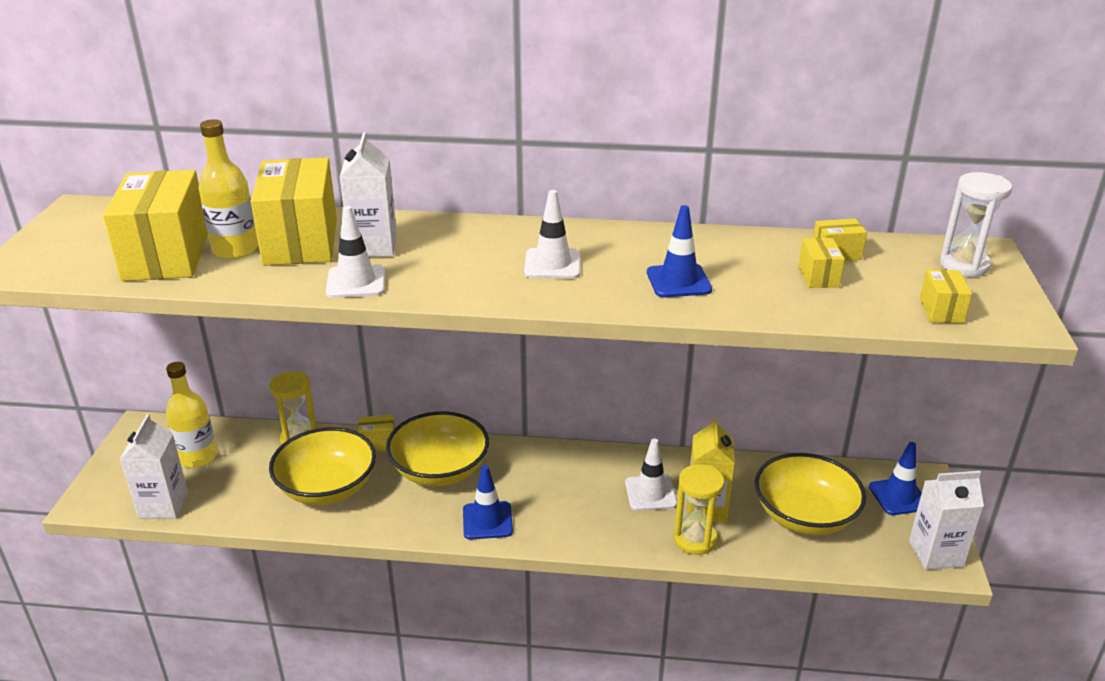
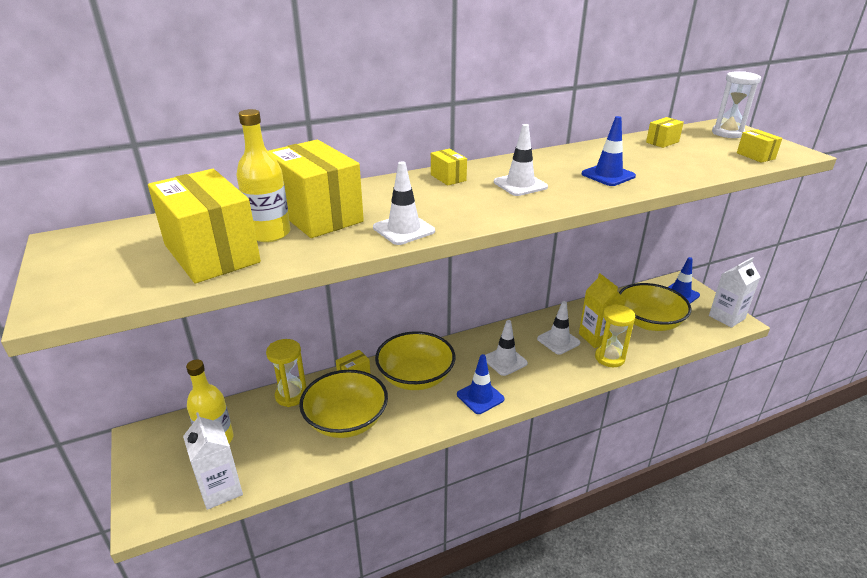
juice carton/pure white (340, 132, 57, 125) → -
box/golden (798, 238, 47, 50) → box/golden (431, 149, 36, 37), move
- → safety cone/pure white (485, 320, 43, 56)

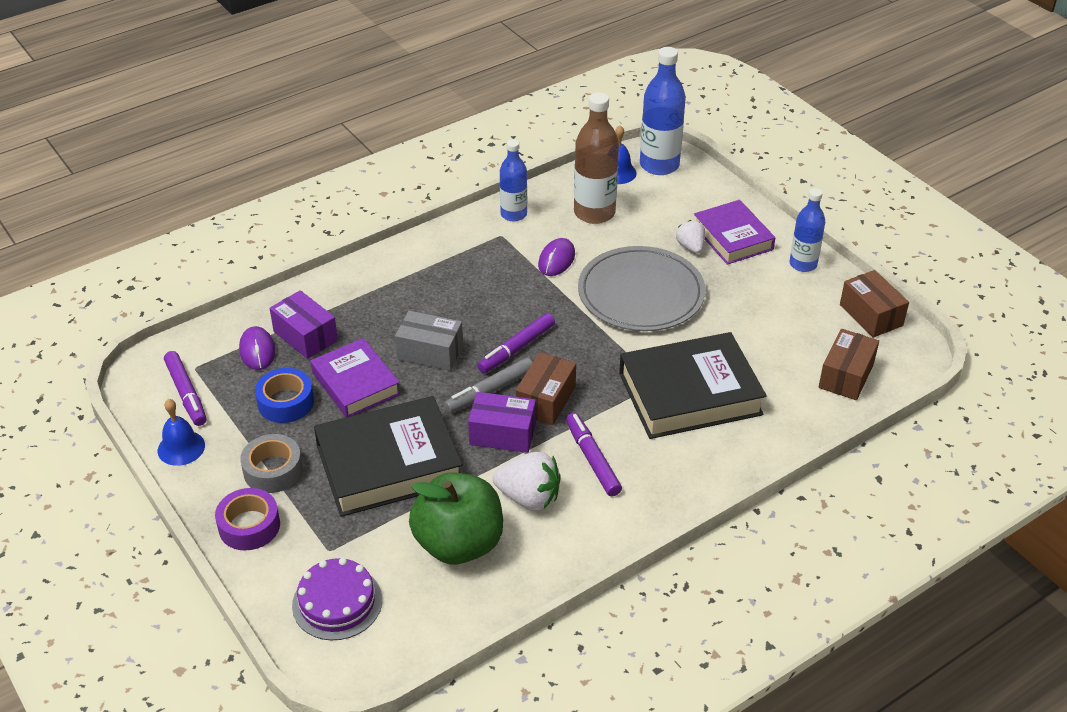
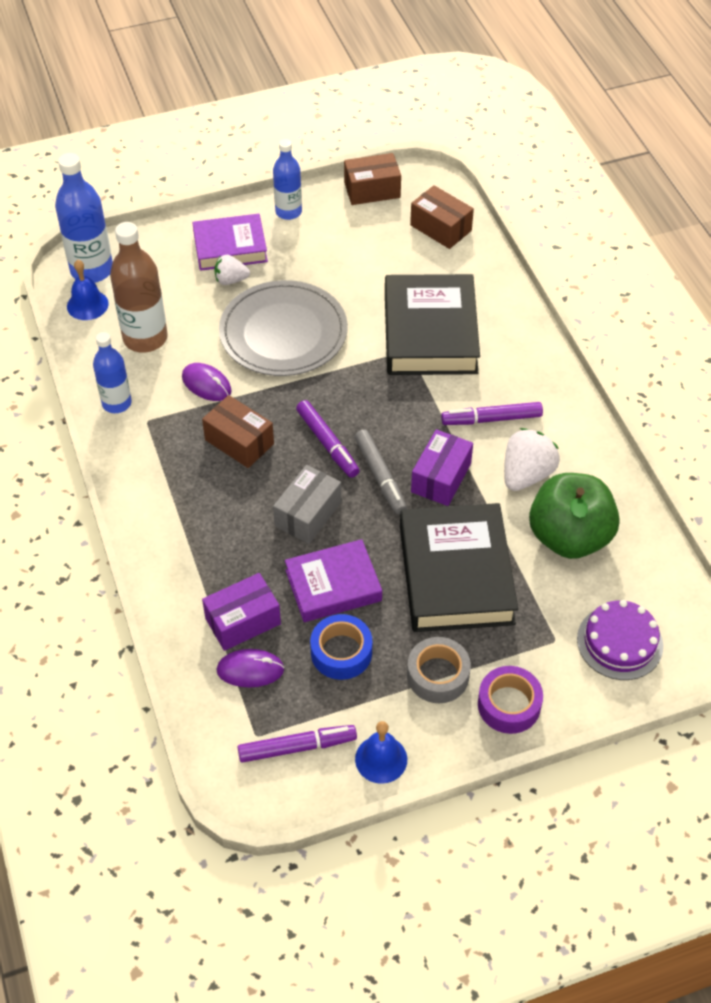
box/dark brown (516, 352, 60, 73) → box/dark brown (202, 395, 72, 73), move

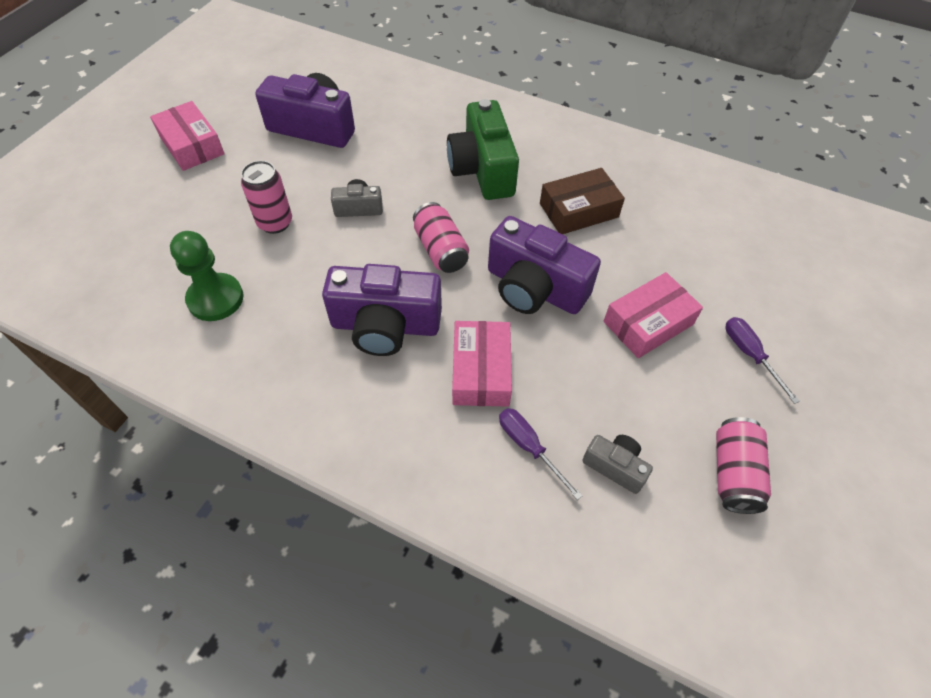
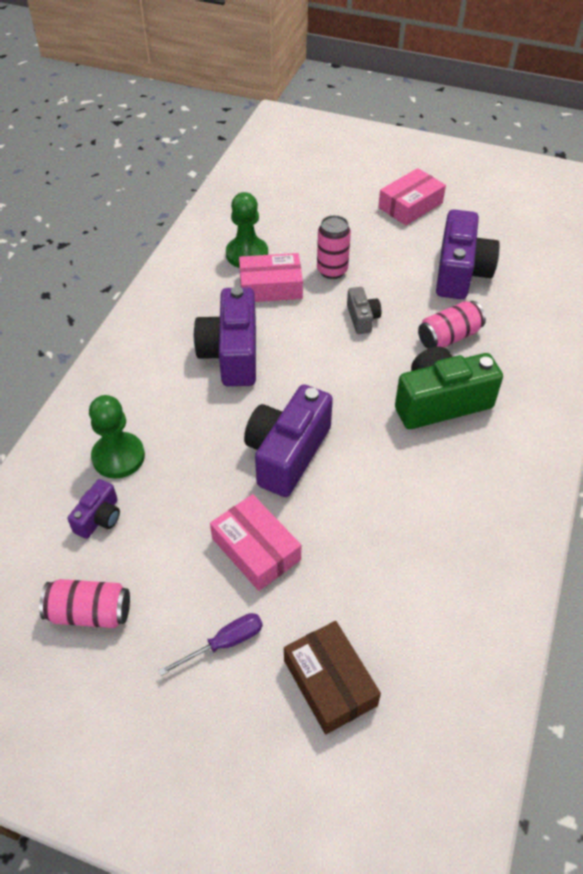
box/dark brown (540, 168, 85, 66) → box/dark brown (284, 621, 97, 114), move
soda can/pink (413, 202, 56, 71) → soda can/pink (418, 301, 68, 48), move
box/pink (452, 321, 60, 86) → box/pink (239, 253, 64, 49), move
hand screwdriver/violet (499, 408, 83, 92) → chess pawn/leaf-green (89, 395, 56, 84)
photo camera/ash-grey (582, 435, 71, 59) → photo camera/violet (67, 479, 53, 60)

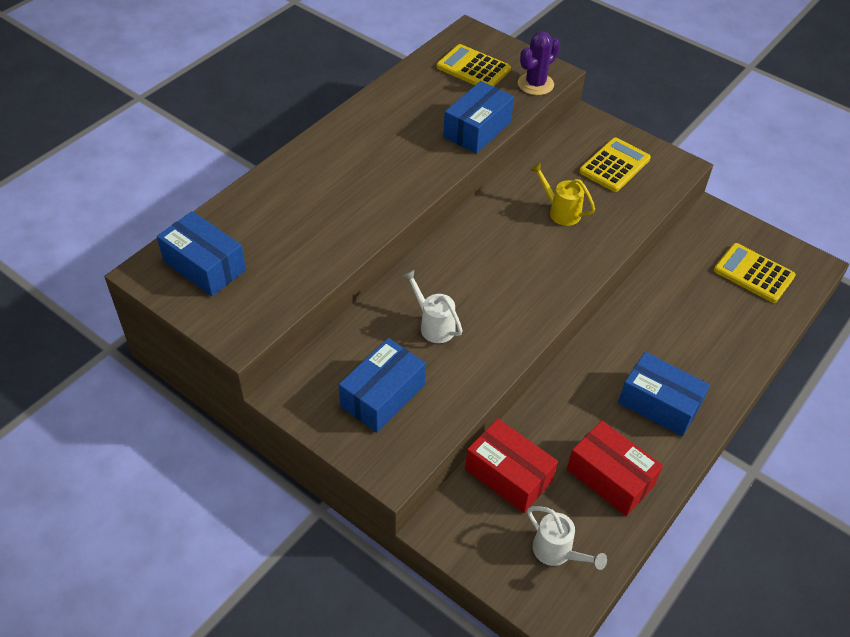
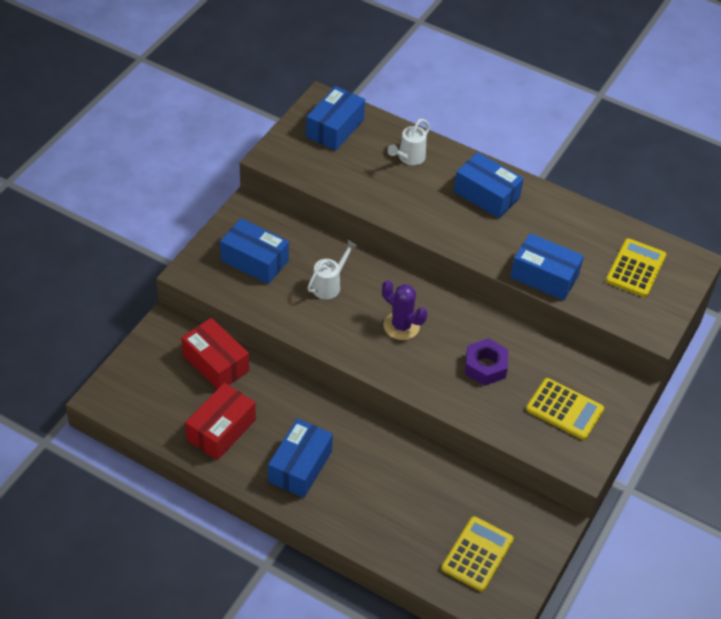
saguaro cactus/violet (518, 31, 42, 64) → saguaro cactus/violet (382, 280, 45, 60), move
watering can/golden (530, 162, 65, 64) → nut/violet (465, 338, 43, 48)
box/red (465, 418, 93, 95) → box/red (181, 318, 68, 71), 75 degrees counterclockwise
watering can/pure white (527, 506, 80, 64) → watering can/pure white (388, 119, 42, 46), move
- → box/cobalt (454, 152, 70, 66)

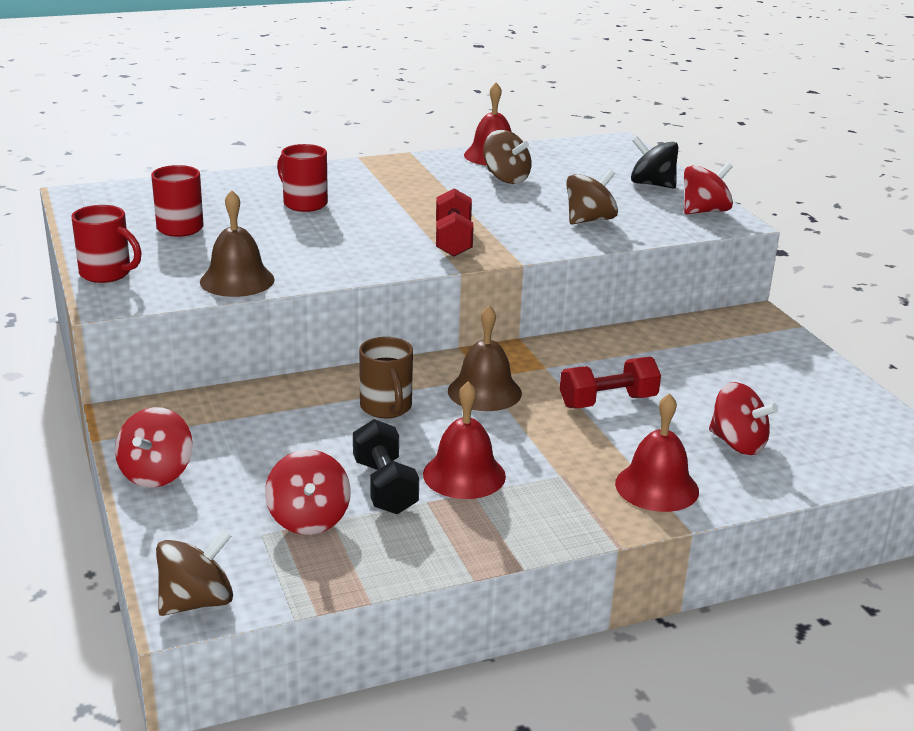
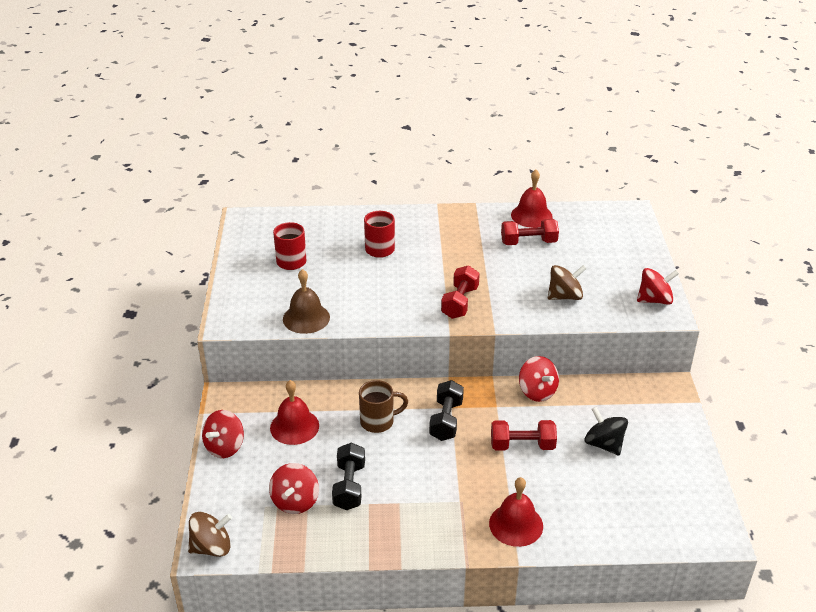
whirligig/dark brown (483, 130, 49, 54) → dumbbell/red (501, 219, 58, 26)
whirligig/ebony (631, 136, 47, 53) → whirligig/ebony (585, 407, 43, 49), move
coffee mug/red (71, 205, 71, 78) → -
school bell/dark brown (448, 306, 74, 105) → dumbbell/ebony (429, 380, 35, 61)
coffee mug/dark brown (359, 337, 54, 81) → coffee mug/dark brown (359, 380, 49, 53), 105 degrees counterclockwise
school bell/red (423, 381, 83, 118) → school bell/red (270, 380, 49, 65), move
whirligig/red (709, 382, 69, 73) → whirligig/red (519, 356, 40, 46), move

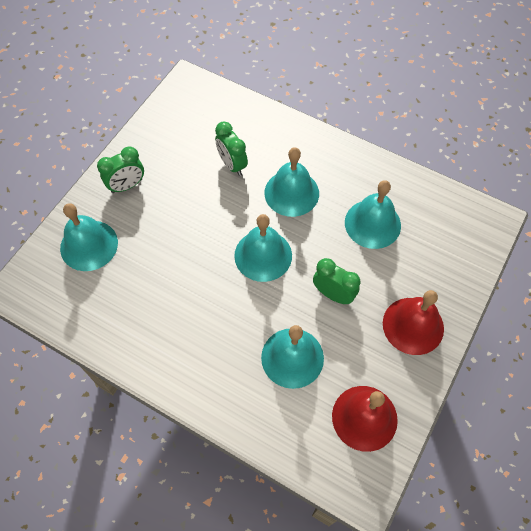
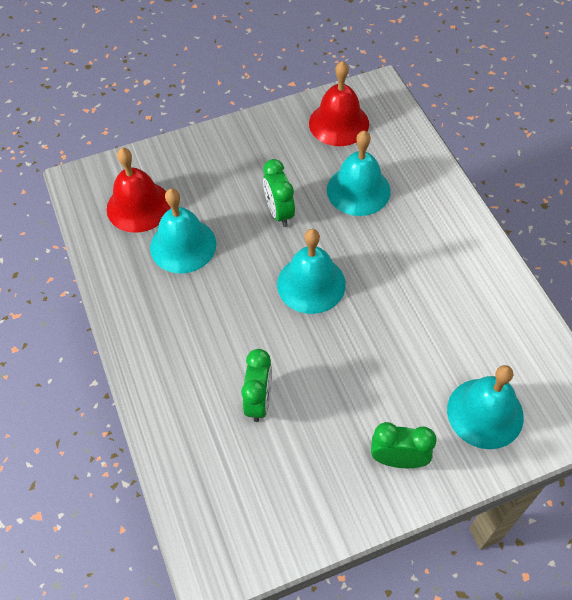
school bell/teal (264, 147, 55, 70) → -
school bell/red (383, 290, 61, 65) → school bell/red (107, 148, 64, 85), move

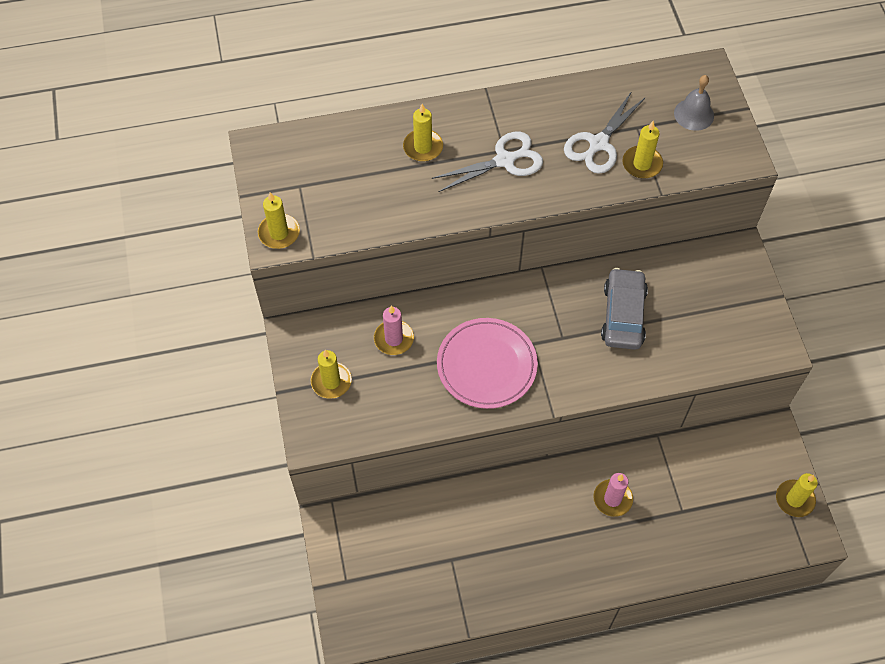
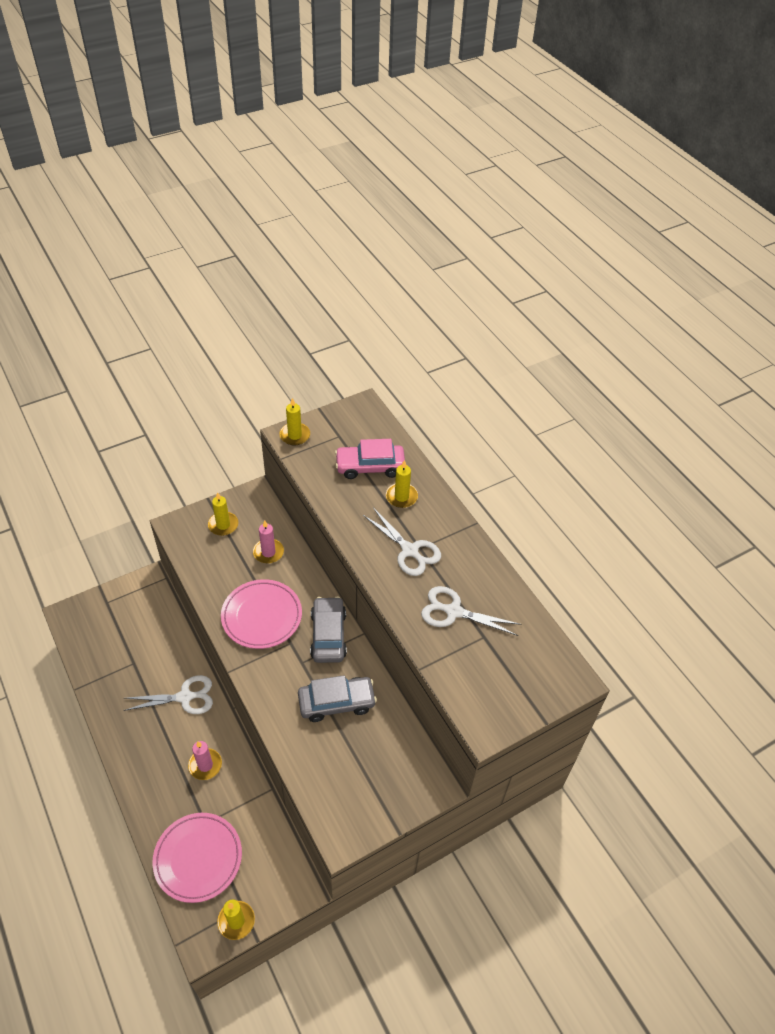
school bell/ash-grey (674, 75, 40, 56) → -
candle/golden (622, 121, 41, 58) → -
- → car/pink (335, 439, 70, 40)
- → car/ash-grey (310, 596, 37, 67)
- → shears/pure white (124, 675, 89, 39)
- → plate/pink (152, 813, 90, 90)

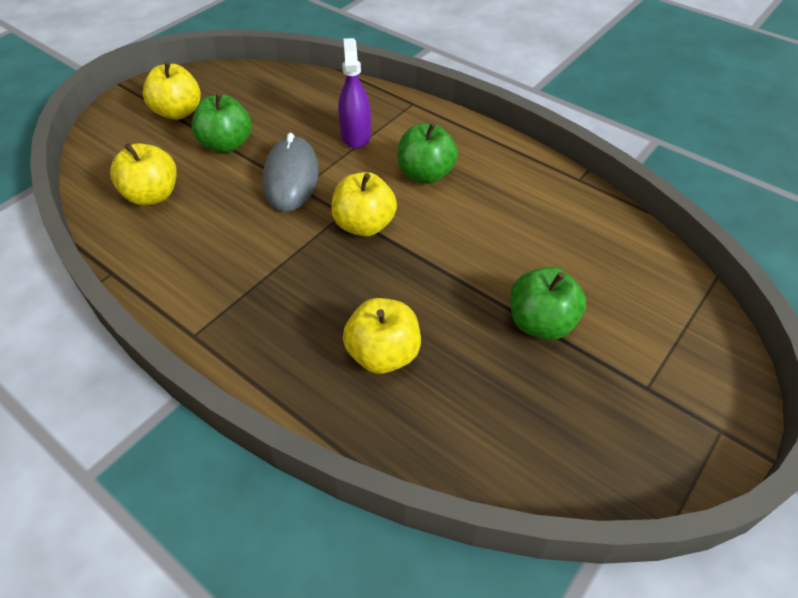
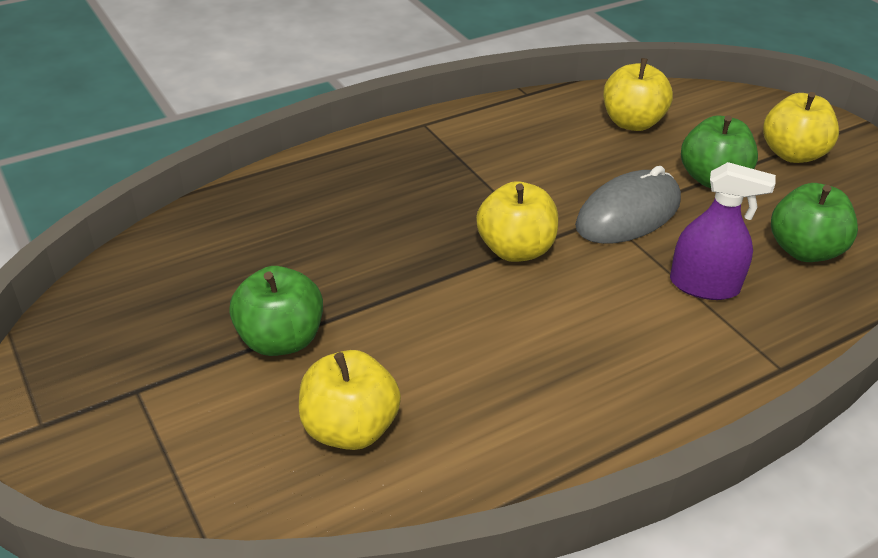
apple fruit/leaf-green (397, 122, 61, 62) → apple fruit/leaf-green (771, 183, 87, 79), move
mouse/ash-grey (262, 133, 57, 79) → mouse/ash-grey (575, 166, 106, 78), 60 degrees counterclockwise
apple fruit/golden (343, 298, 78, 76) → apple fruit/golden (299, 350, 102, 100), move

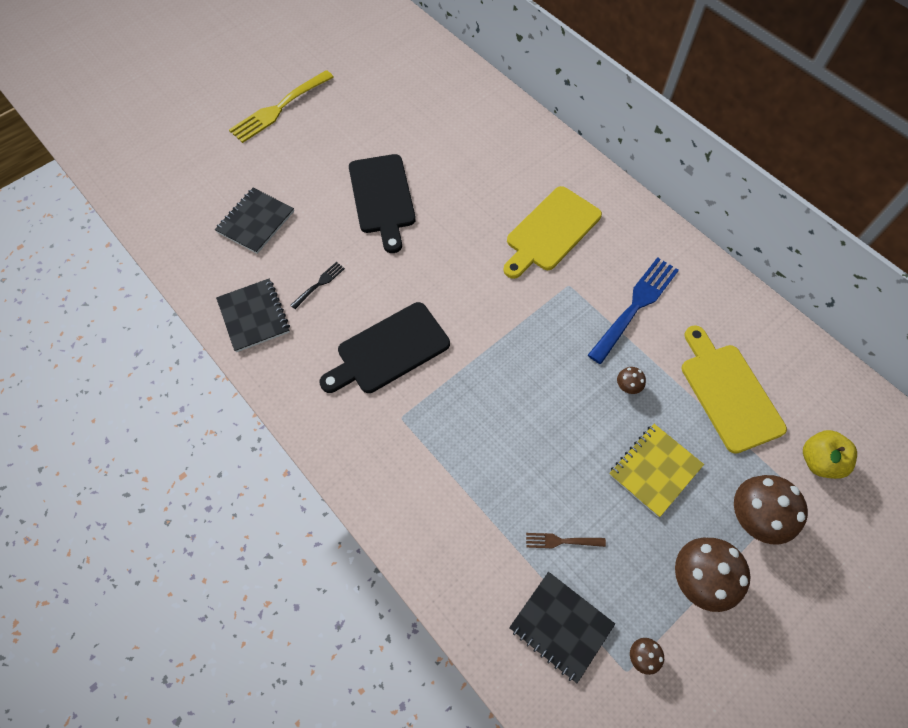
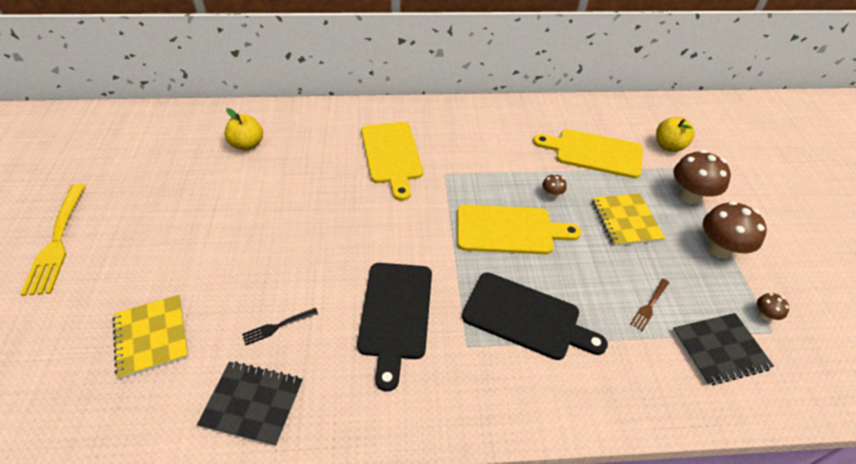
cutting board/ebony (349, 154, 67, 99) → cutting board/ebony (462, 272, 146, 88), move
exercise book/ebony (215, 188, 79, 66) → exercise book/golden (113, 295, 76, 84)
fork/cobalt (588, 257, 91, 107) → -
fork/ebony (291, 262, 54, 47) → fork/ebony (242, 308, 76, 37), 105 degrees counterclockwise
- → apple fruit/golden (224, 108, 39, 43)
- → cutting board/golden (457, 205, 124, 49)

